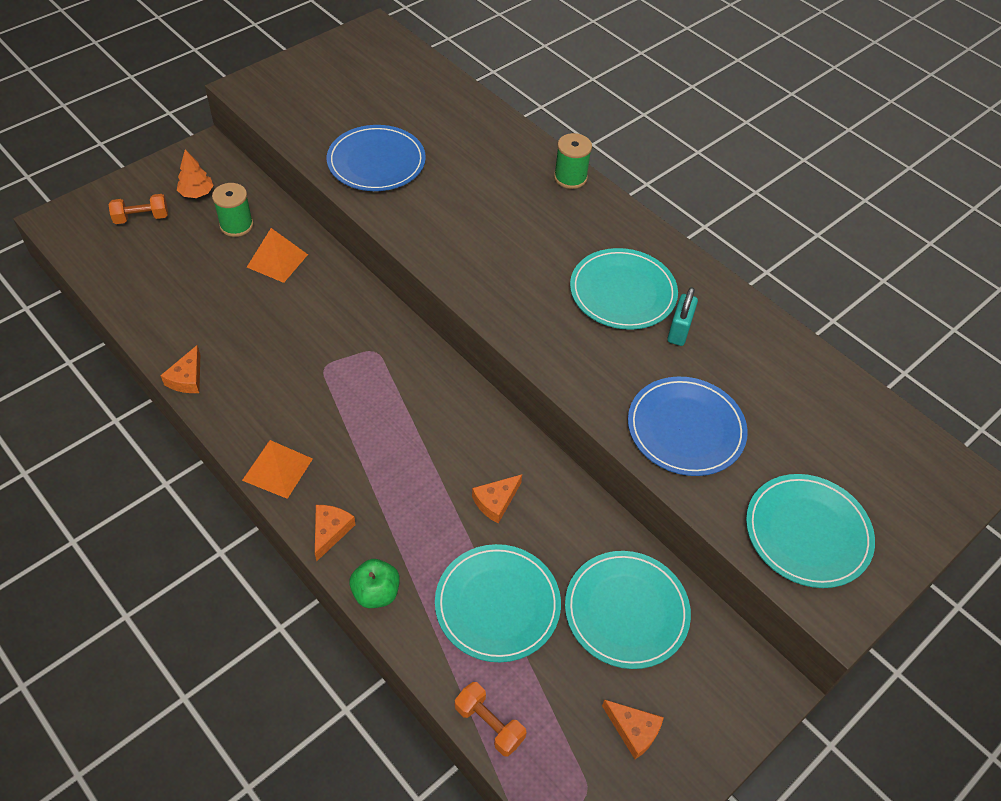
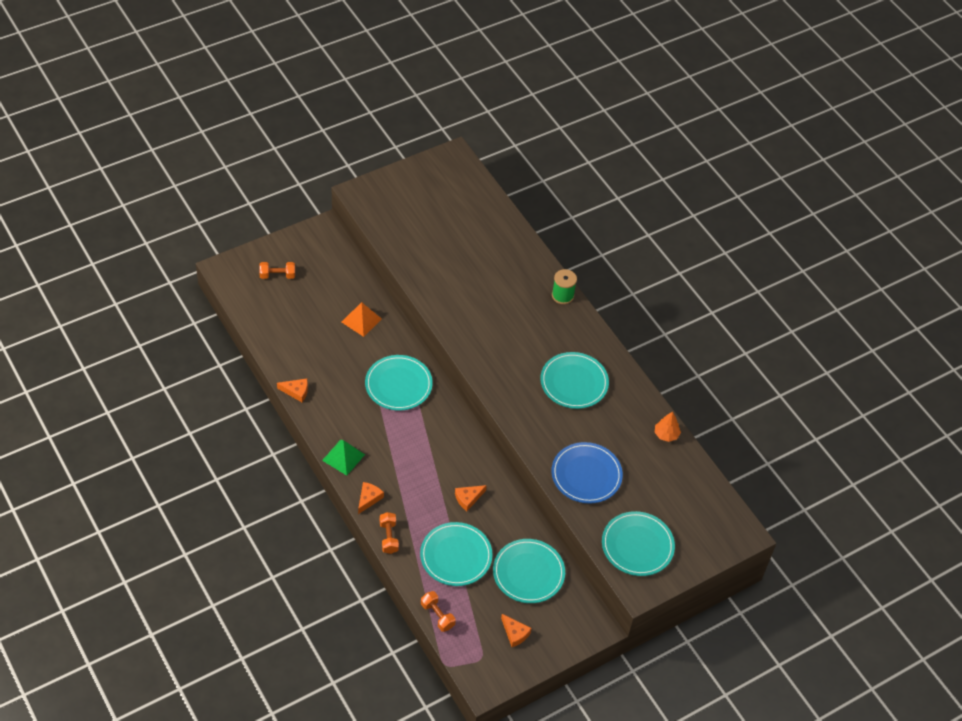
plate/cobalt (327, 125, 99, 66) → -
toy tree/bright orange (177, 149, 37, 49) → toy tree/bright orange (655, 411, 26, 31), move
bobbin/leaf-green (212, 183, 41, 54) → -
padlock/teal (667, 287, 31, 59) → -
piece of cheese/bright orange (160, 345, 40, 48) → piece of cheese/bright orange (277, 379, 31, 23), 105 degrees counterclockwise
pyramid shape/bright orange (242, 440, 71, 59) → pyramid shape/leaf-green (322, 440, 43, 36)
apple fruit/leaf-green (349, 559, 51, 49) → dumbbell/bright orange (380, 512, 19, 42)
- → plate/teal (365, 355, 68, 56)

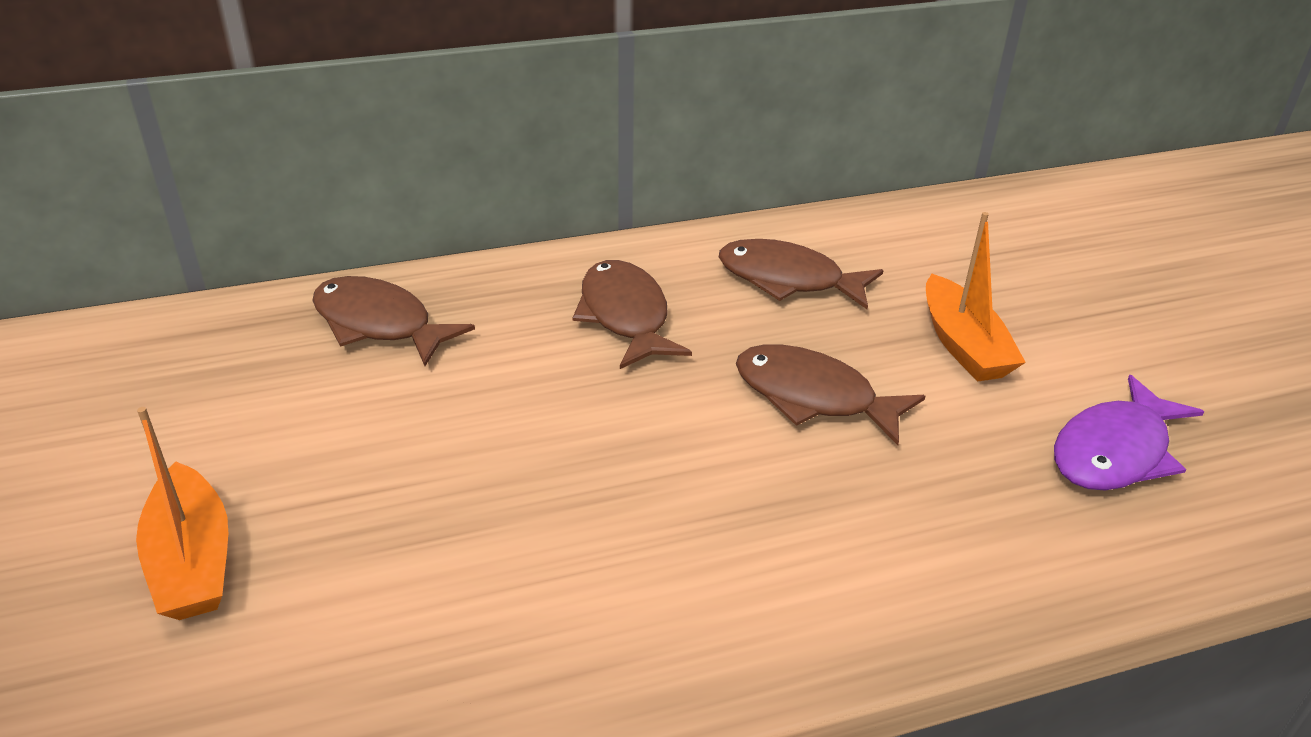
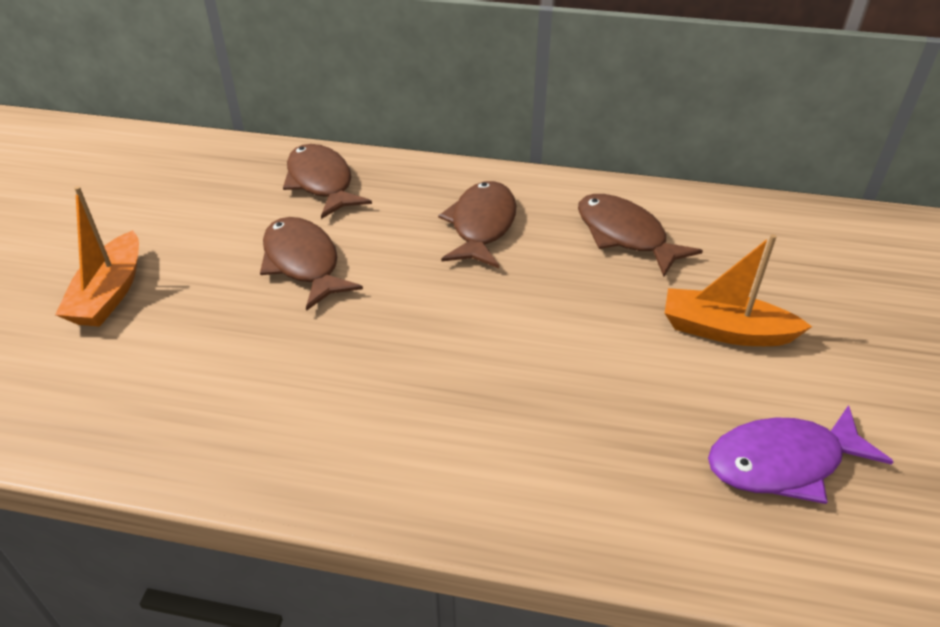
boat/bright orange (926, 212, 100, 170) → boat/bright orange (665, 234, 147, 112), 90 degrees clockwise
fish figure/dark brown (736, 344, 189, 101) → fish figure/dark brown (260, 217, 103, 94), move

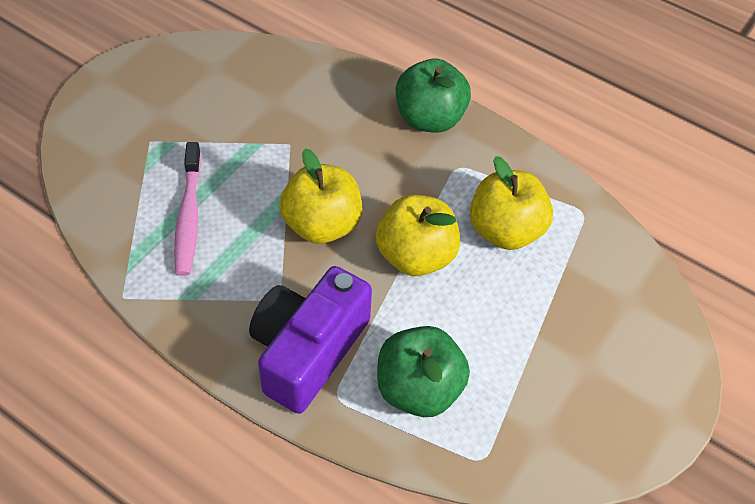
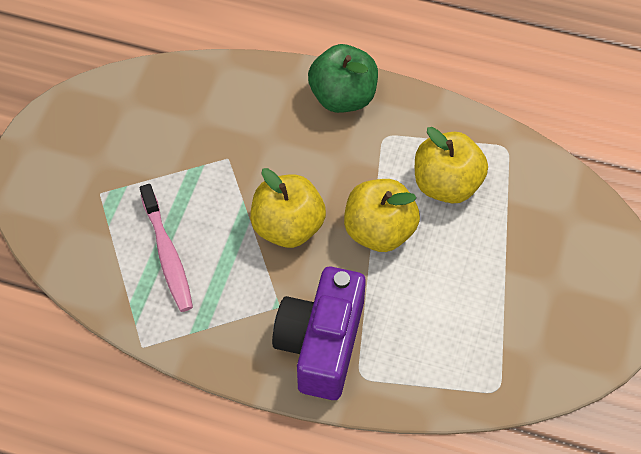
apple fruit/leaf-green (377, 326, 93, 91) → -

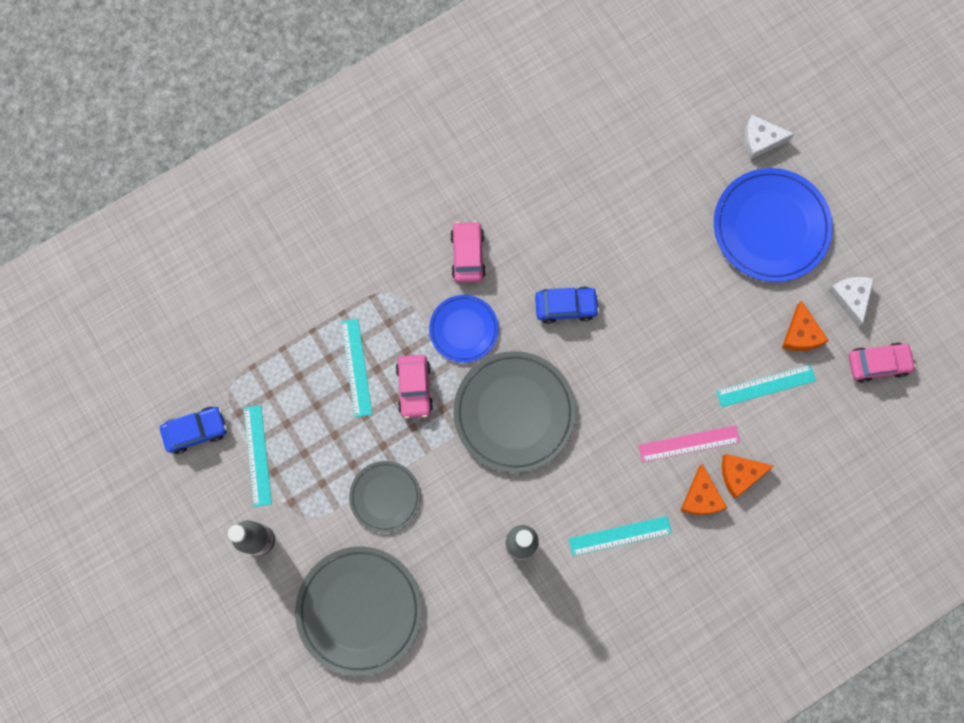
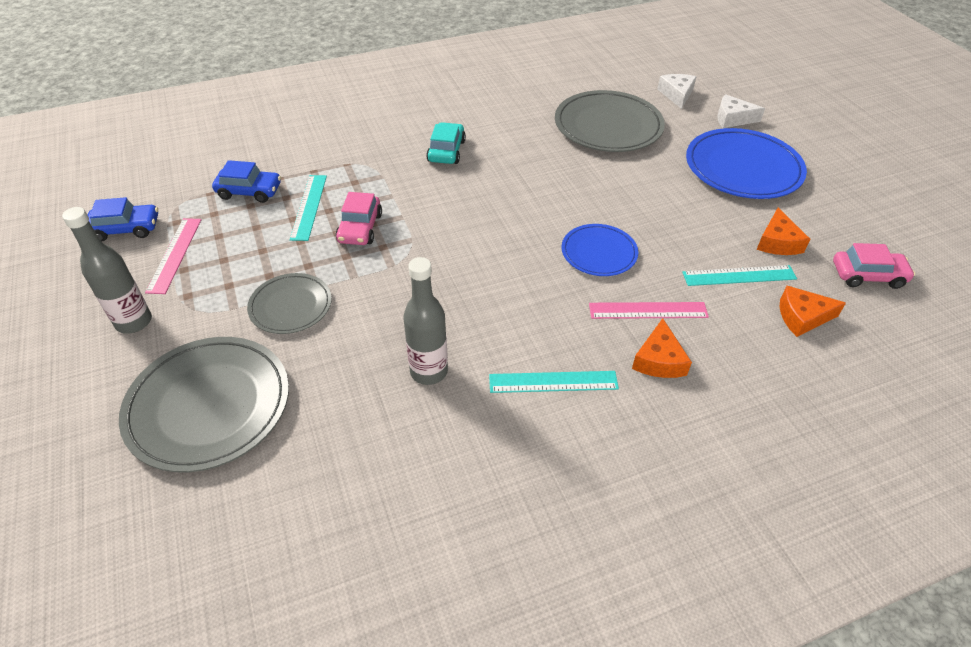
car/pink (450, 221, 36, 61) → car/teal (426, 122, 40, 42)
piece of cheese/pure white (828, 277, 46, 50) → piece of cheese/pure white (657, 74, 39, 35), move
car/cobalt (535, 287, 64, 37) → car/cobalt (212, 160, 69, 43), move
plate/cobalt (429, 295, 70, 68) → plate/cobalt (562, 224, 76, 52), move
plate/ash-grey (453, 351, 123, 122) → plate/ash-grey (555, 90, 110, 62), move
straightedge/teal (244, 405, 28, 102) → straightedge/pink (145, 218, 56, 76)
piece of cheese/bright orange (722, 454, 52, 44) → piece of cheese/bright orange (780, 286, 66, 51), move

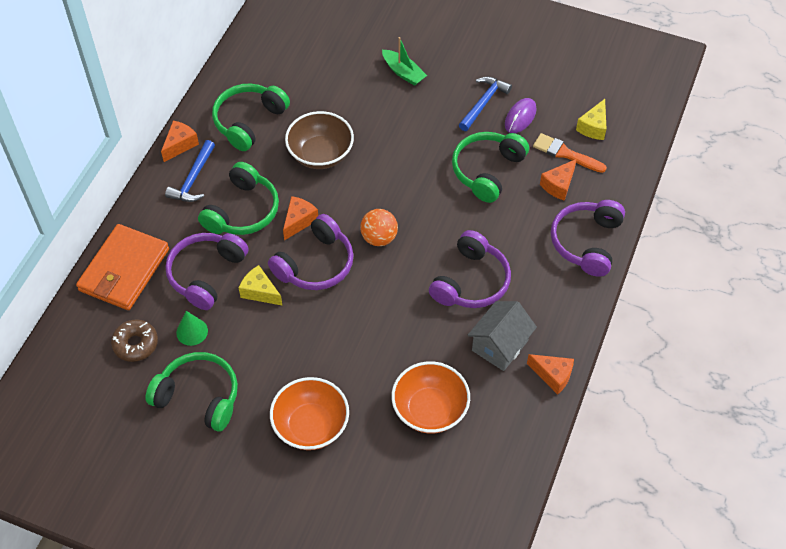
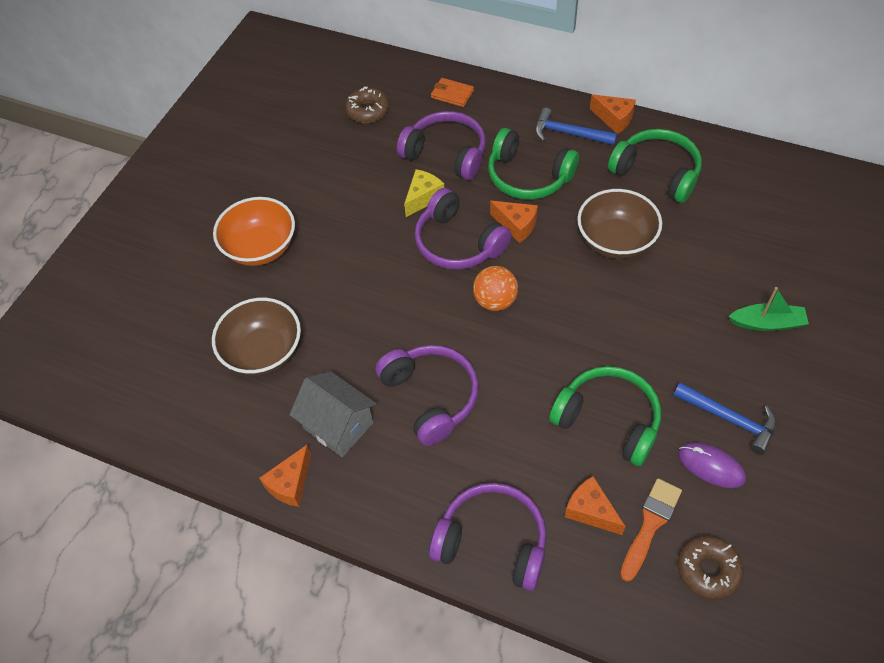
boat/leaf-green (382, 37, 45, 49) → boat/leaf-green (729, 287, 80, 44), 135 degrees counterclockwise
piece of cheese/golden (576, 99, 30, 41) → donut/dark brown (678, 536, 66, 64)
billfold/bright orange (76, 224, 93, 86) → billfold/bright orange (431, 78, 43, 29), x0.45
over-ear headphones/violet (429, 230, 82, 78) → over-ear headphones/violet (375, 345, 104, 101), 150 degrees counterclockwise
cone/leaf-green (176, 311, 32, 35) → -
over-ear headphones/leaf-green (145, 352, 93, 80) → -
serving bowl/bright orange (391, 362, 79, 71) → serving bowl/dark brown (212, 298, 89, 78)

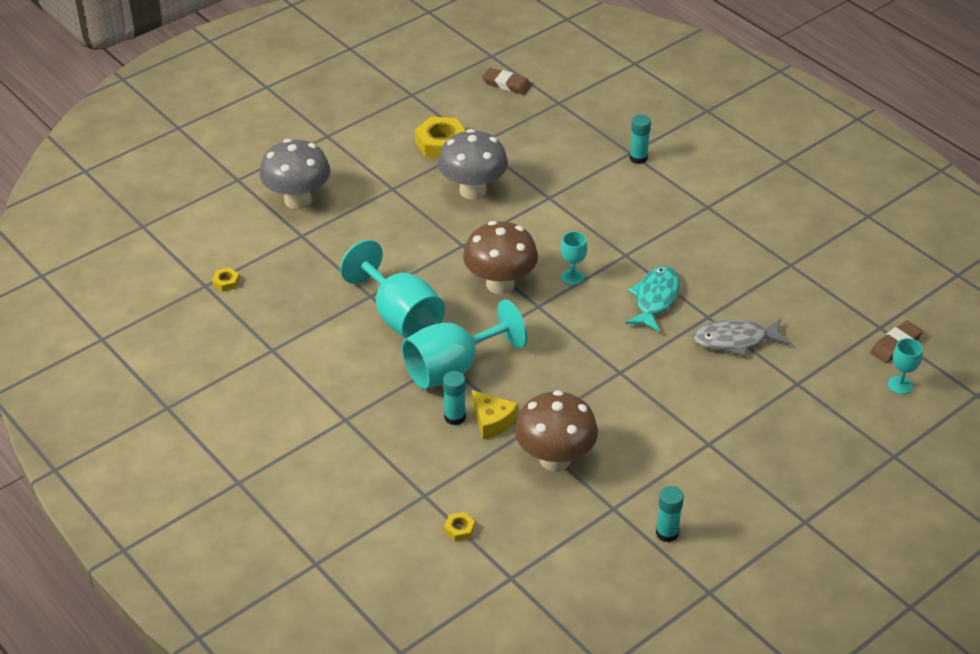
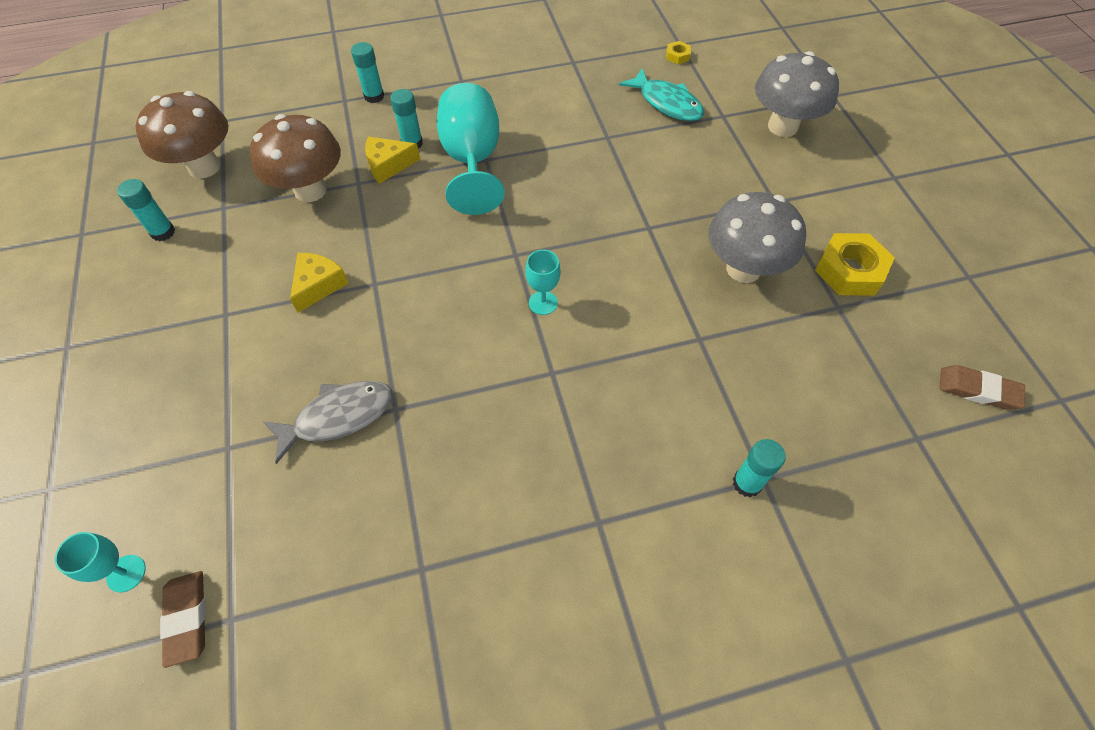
eraser/dark brown (482, 68, 50, 27) → eraser/dark brown (940, 365, 85, 45), 60 degrees clockwise
toadstool/dark brown (463, 221, 75, 73) → toadstool/dark brown (136, 91, 93, 87), move
goblet/teal (340, 240, 105, 98) → -
fish figure/teal (625, 266, 55, 67) → fish figure/teal (619, 69, 85, 52), move
fish figure/ash-grey (693, 319, 96, 38) → fish figure/ash-grey (263, 381, 130, 83), 45 degrees clockwise
nut/golden (444, 512, 31, 30) → -
- → stick of glue/teal (351, 42, 33, 61)
- → piece of cheese/golden (290, 253, 59, 60)

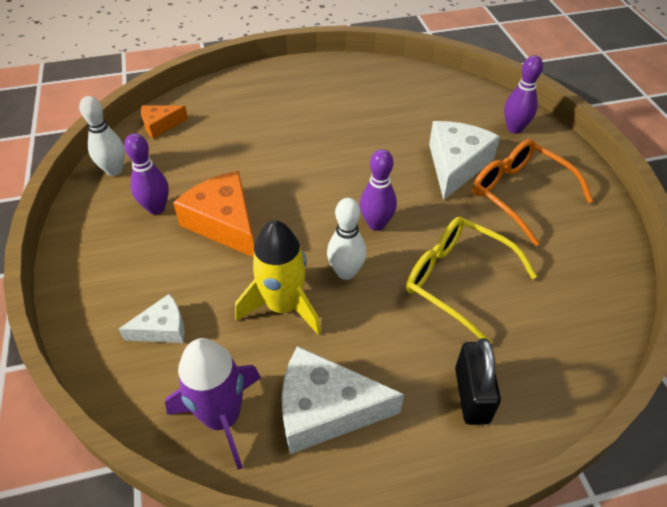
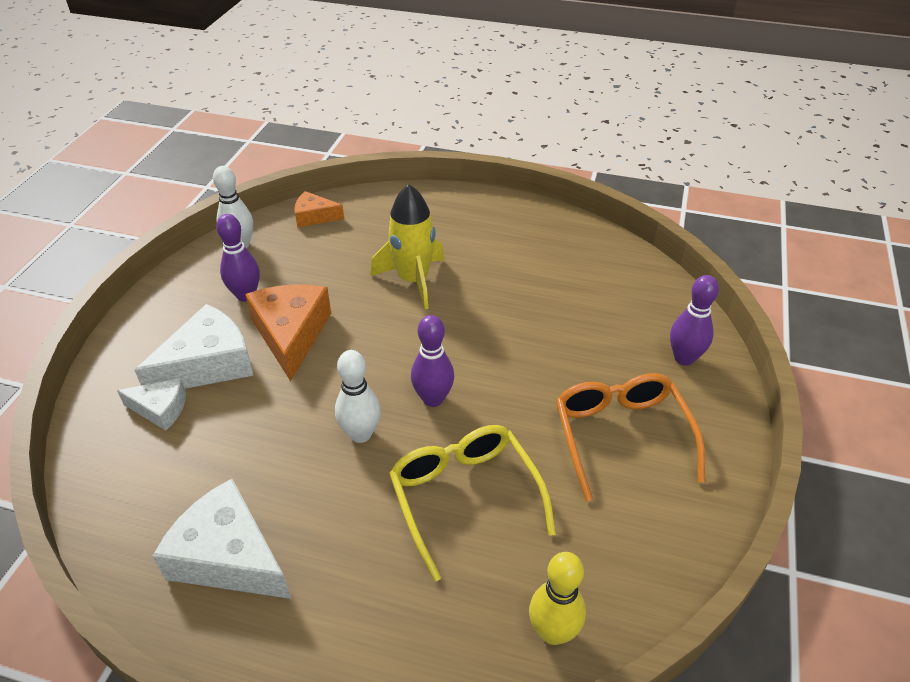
piece of cheese/pure white (429, 121, 71, 79) → piece of cheese/pure white (134, 304, 120, 85), move
spaceship/golden (235, 220, 86, 115) → spaceship/golden (371, 184, 73, 125), move
spaceship/violet (165, 338, 96, 132) → -
padlock/ebony (455, 338, 46, 87) → -
- → skittle/golden (529, 552, 57, 93)

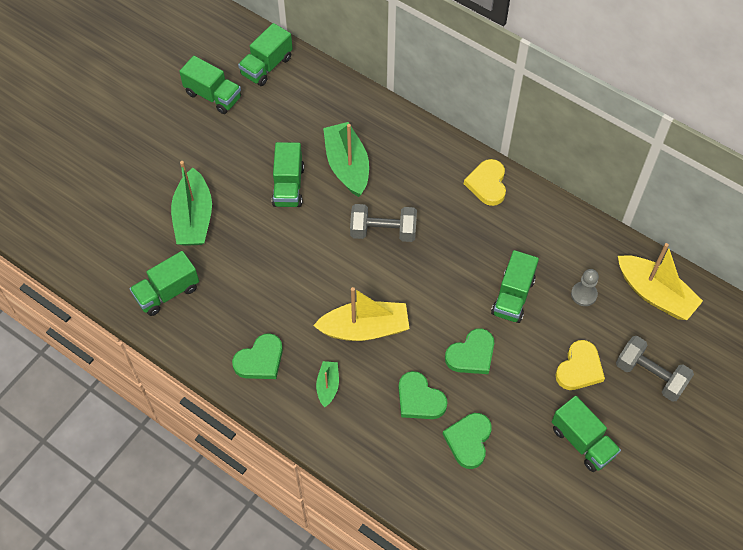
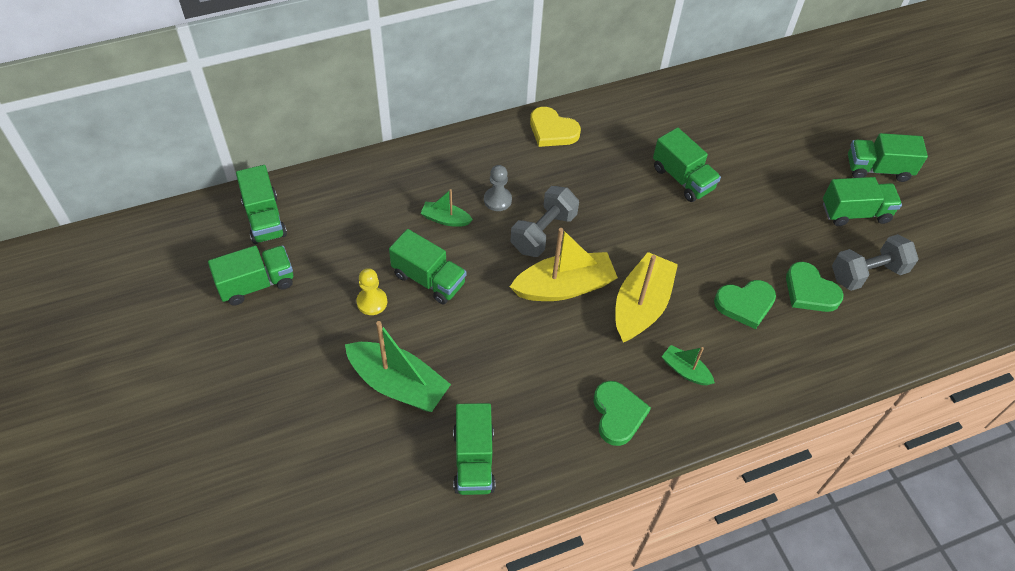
boat/leaf-green (323, 122, 46, 75) → boat/leaf-green (421, 189, 52, 38), x0.51
boat/golden (618, 243, 85, 77) → boat/golden (510, 228, 108, 73), move
chess pawn/ash-grey (571, 269, 28, 37) → chess pawn/ash-grey (484, 165, 28, 46), move
love heart/leaf-green (445, 328, 49, 46) → -
dumbbell/ash-grey (616, 336, 78, 66) → dumbbell/ash-grey (832, 234, 86, 57), move
love heart/golden (555, 340, 50, 50) → -
- → toy truck/leaf-green (848, 133, 80, 49)
- → chess pawn/golden (356, 268, 31, 47)

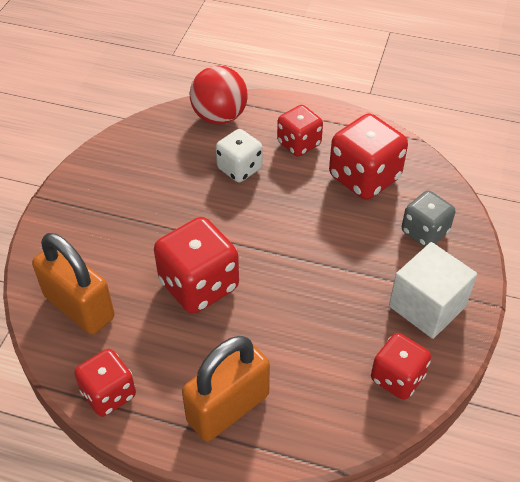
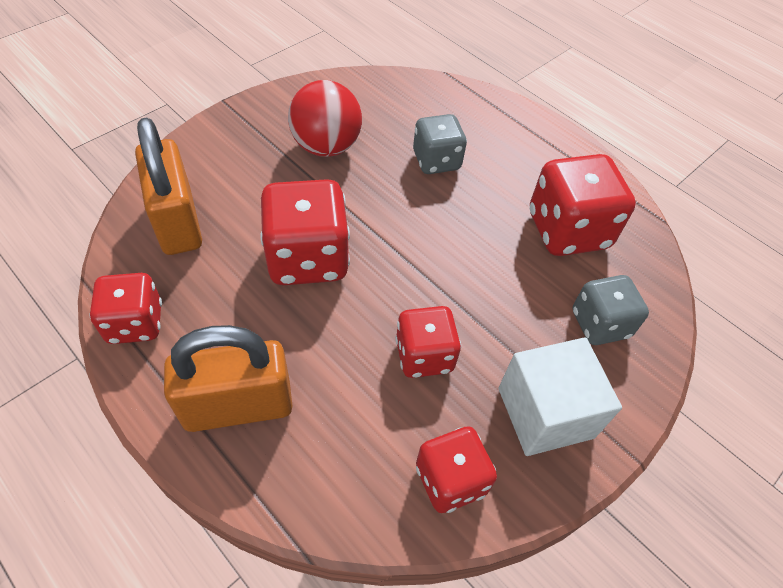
ball/red (190, 66, 58, 59) → ball/red (288, 80, 74, 77), move
game die/red (277, 105, 46, 52) → game die/red (395, 306, 66, 72), move
game die/pure white (216, 129, 47, 53) → game die/ash-grey (413, 114, 54, 60)

